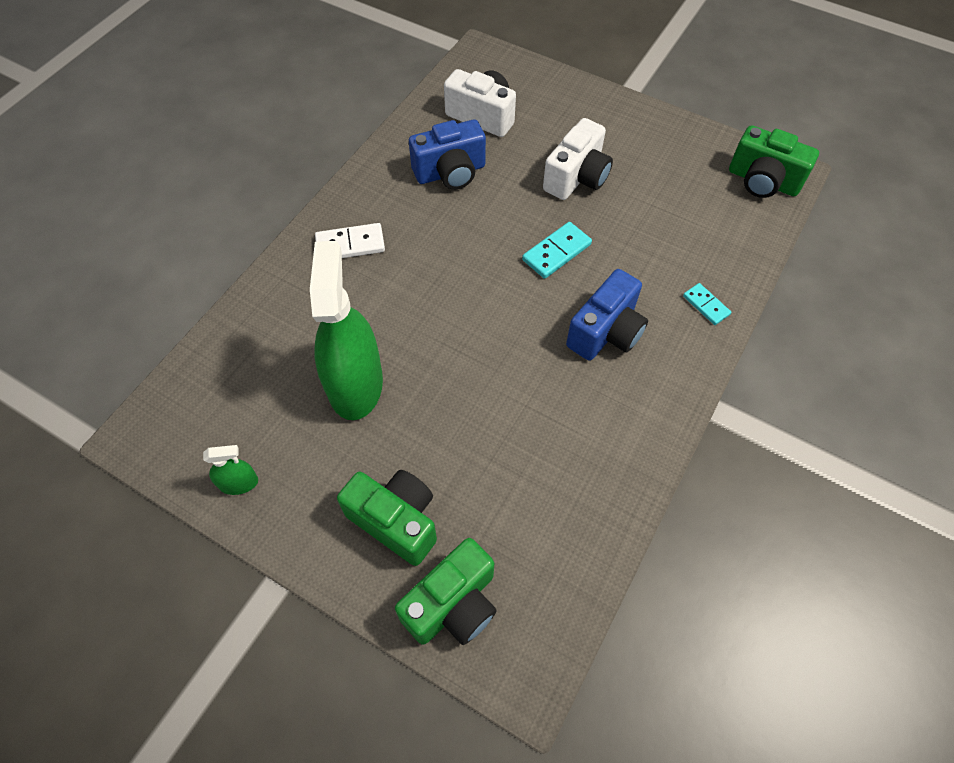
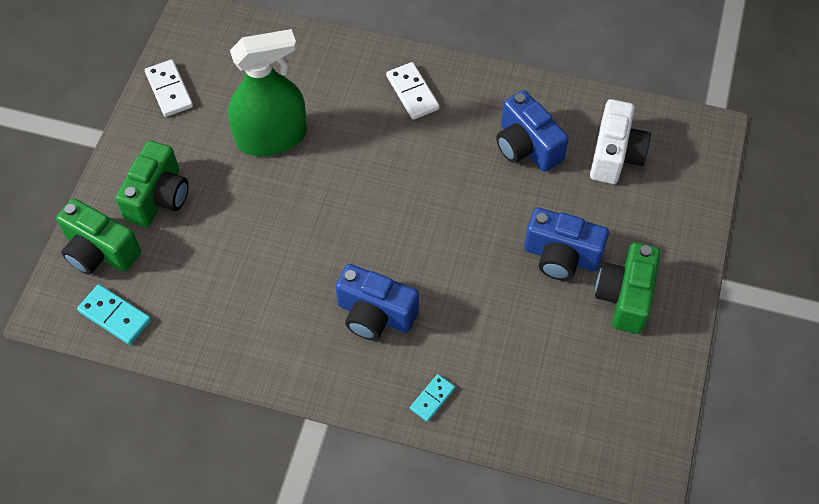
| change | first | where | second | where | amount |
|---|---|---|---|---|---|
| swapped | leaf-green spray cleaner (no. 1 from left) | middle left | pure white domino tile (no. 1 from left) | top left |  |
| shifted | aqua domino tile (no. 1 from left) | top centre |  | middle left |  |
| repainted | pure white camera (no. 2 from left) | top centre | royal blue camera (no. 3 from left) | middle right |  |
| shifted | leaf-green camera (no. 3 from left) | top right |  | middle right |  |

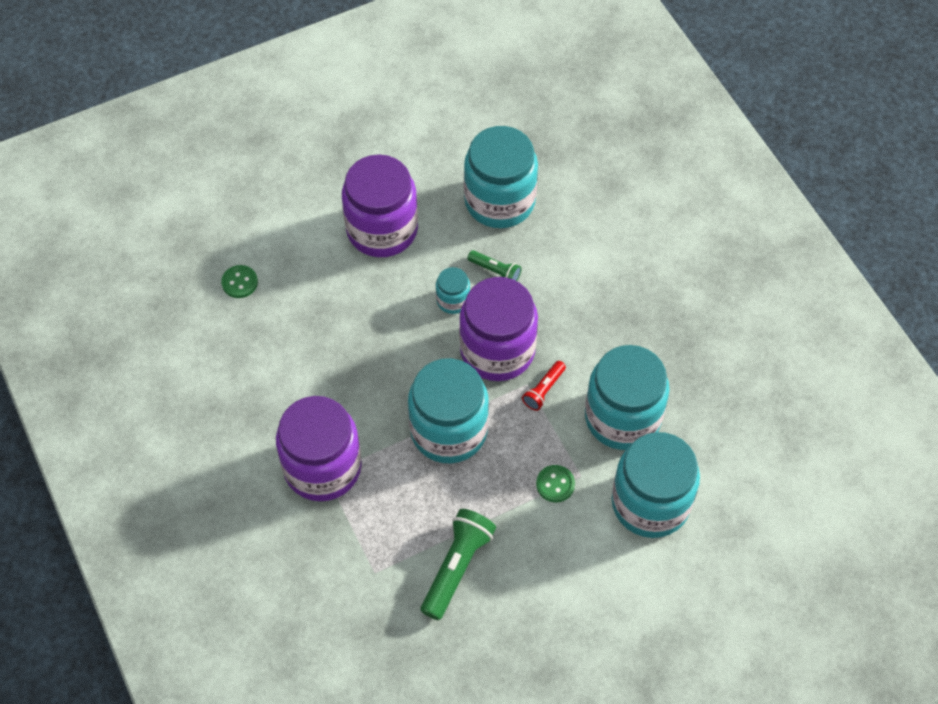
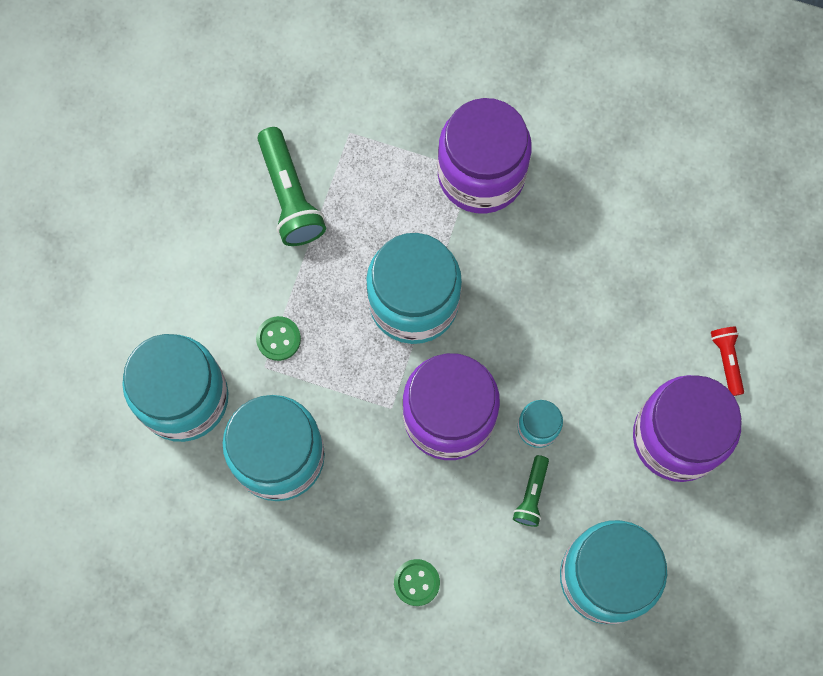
| change | first | where | second | where | amount |
|---|---|---|---|---|---|
| shifted | leaf-green shirt button (no. 1 from left in the first image) | middle left | leaf-green shirt button (no. 2 from left) | bottom centre |  |
| rotated | leaf-green flashlight (no. 2 from left) | centre |  | bottom centre | 60 degrees counterclockwise |
| shifted | crimson flashlight | centre |  | middle right |  |

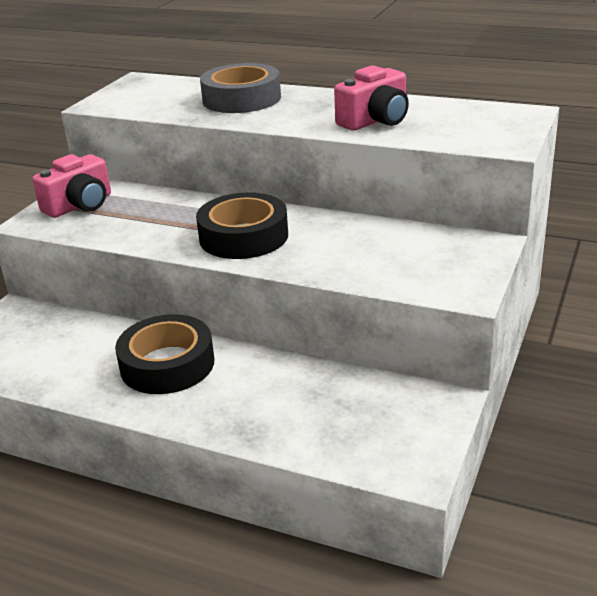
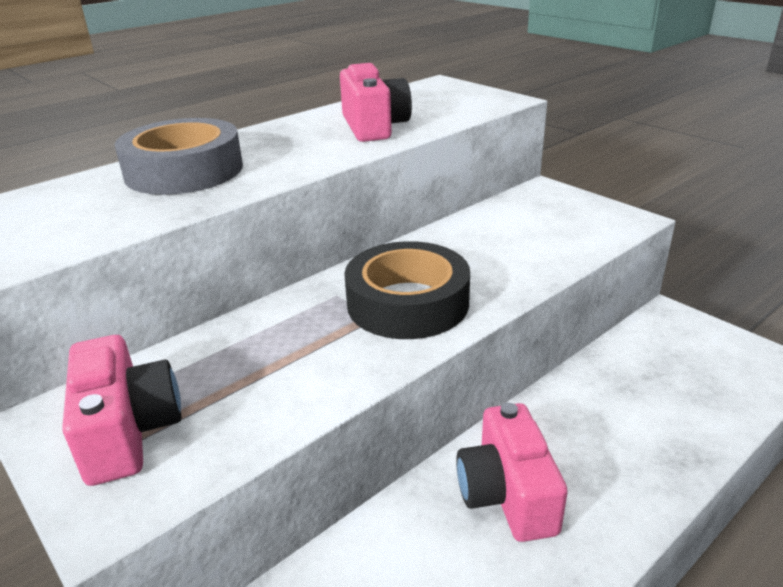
| change | first | where | second | where | amount |
|---|---|---|---|---|---|
| swapped | ebony roll of tape (no. 1 from left) | middle left | rosy camera (no. 3 from left) | bottom centre |  |

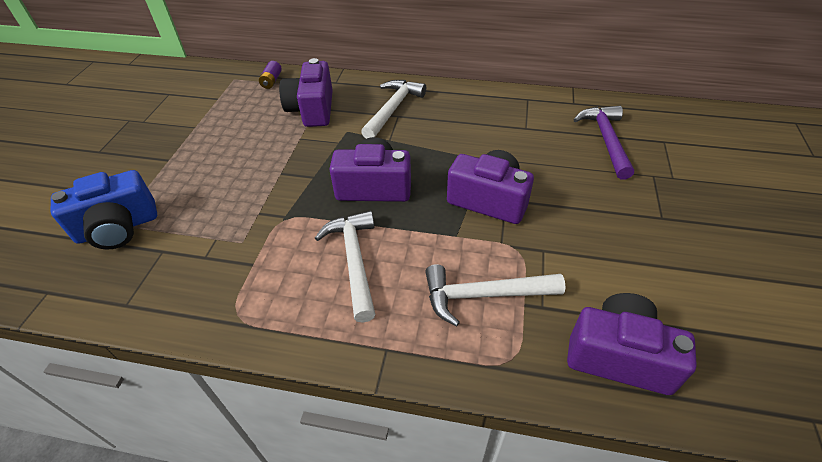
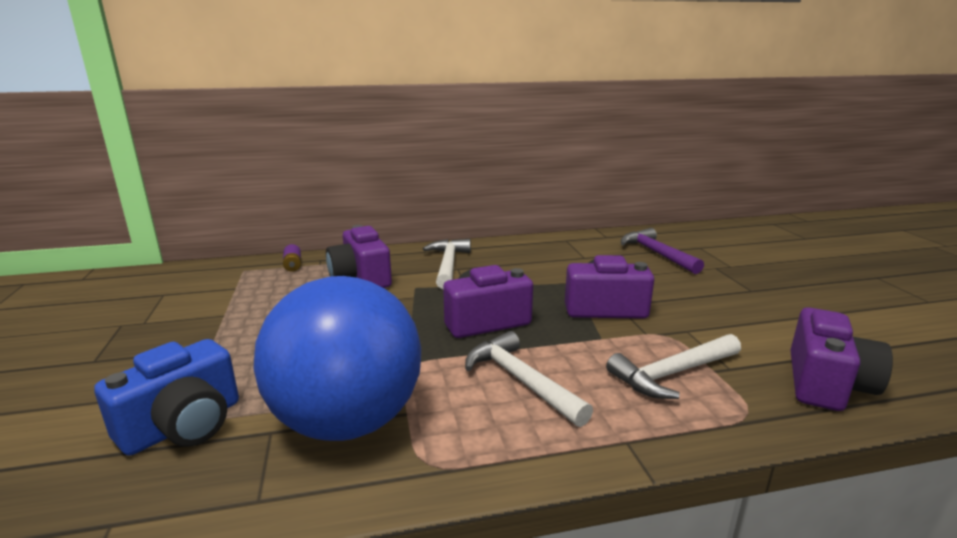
| change | first | where | second | where | amount |
|---|---|---|---|---|---|
| rotated | violet camera (no. 4 from left) | bottom right |  | bottom right | 120 degrees clockwise |
| new |  |  | royal blue sphere | centre |  |

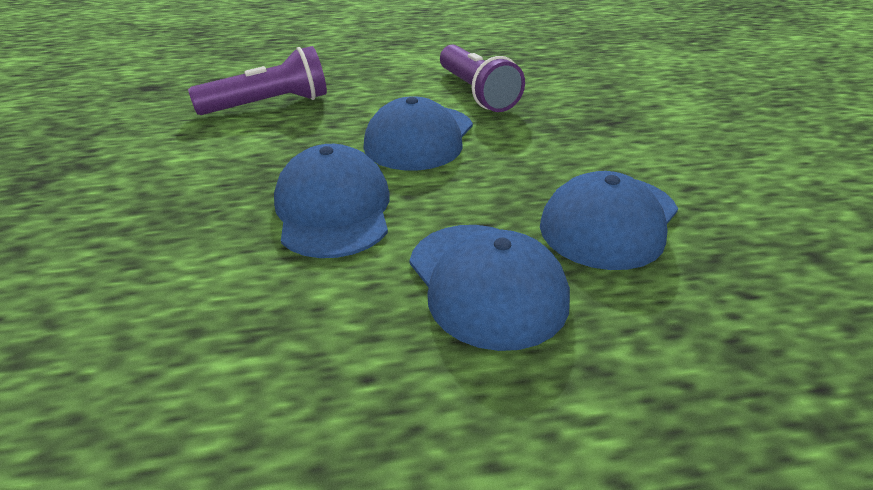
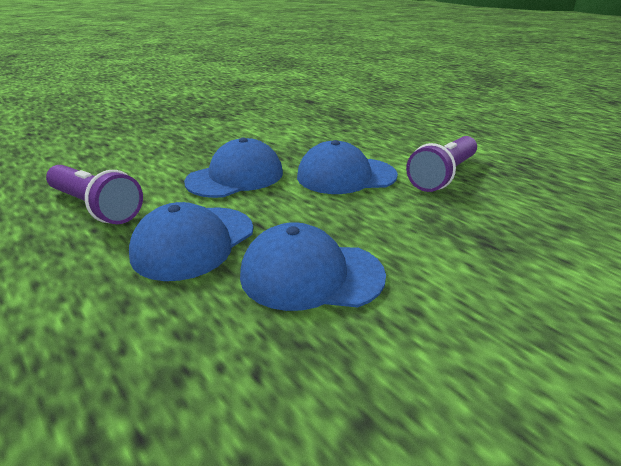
| change | first | where | second | where | amount |
|---|---|---|---|---|---|
| shifted | violet flashlight (no. 1 from left) | top left |  | middle left |  |

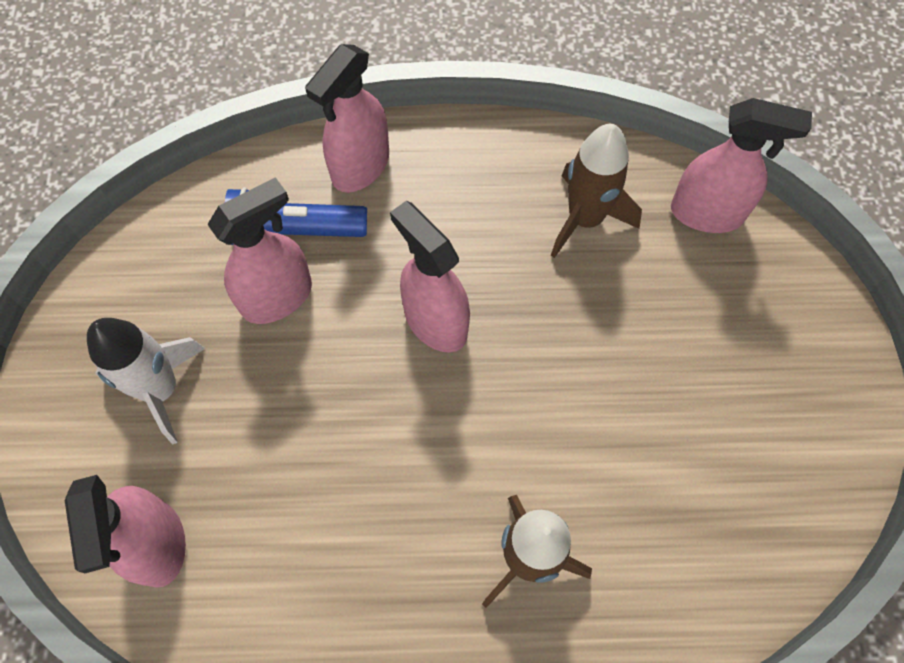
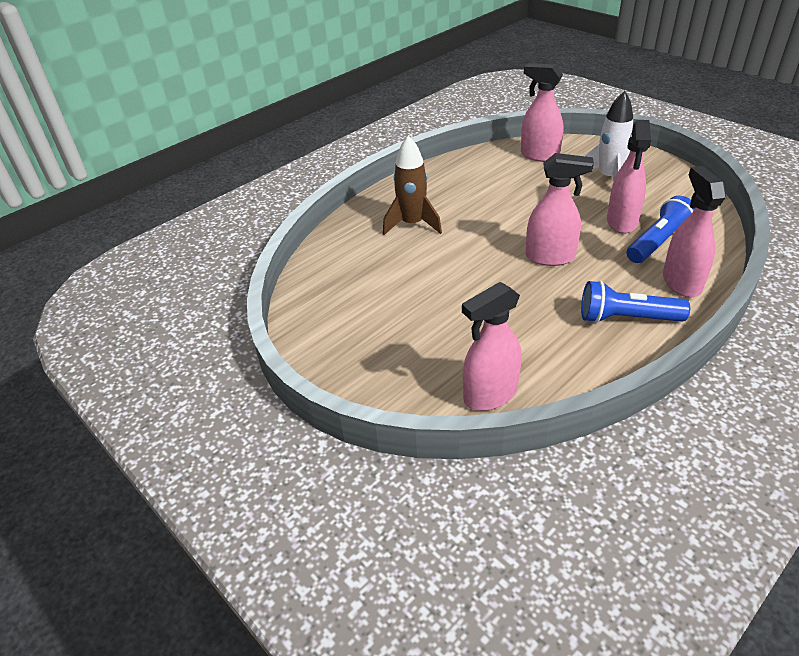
| change | first | where | second | where | amount |
|---|---|---|---|---|---|
| gone | russet toy rocket (no. 2 from left) | top centre |  |  |  |
| new |  |  | royal blue flashlight (no. 1 from left) | middle right |  |

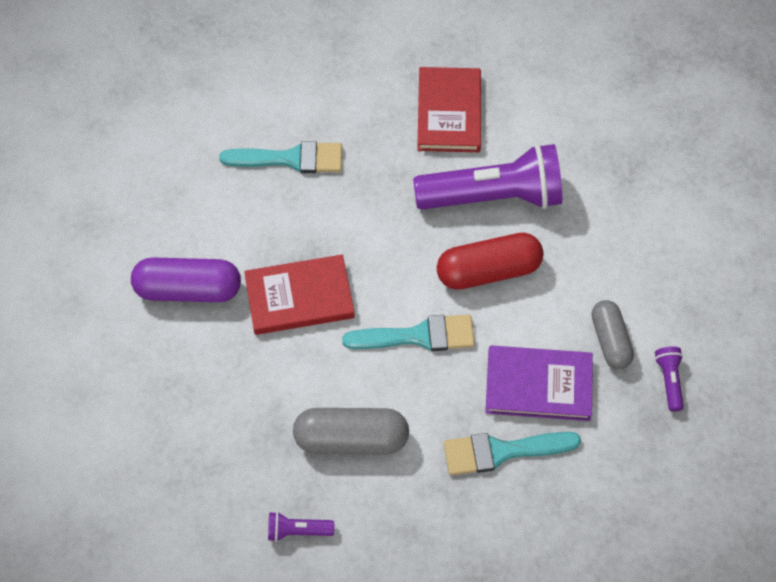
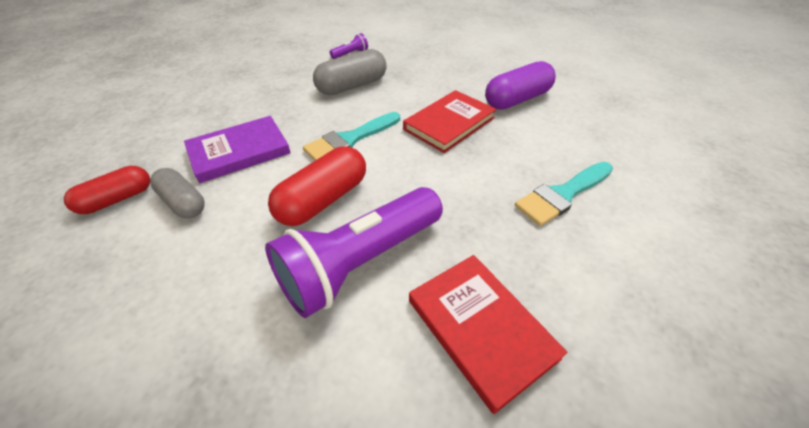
| change | first | where | second | where | amount |
|---|---|---|---|---|---|
| gone | aqua paint brush (no. 3 from left) | bottom centre |  |  |  |
| swapped | violet flashlight (no. 3 from left) | middle right | crimson pill shape (no. 1 from left) | middle left |  |

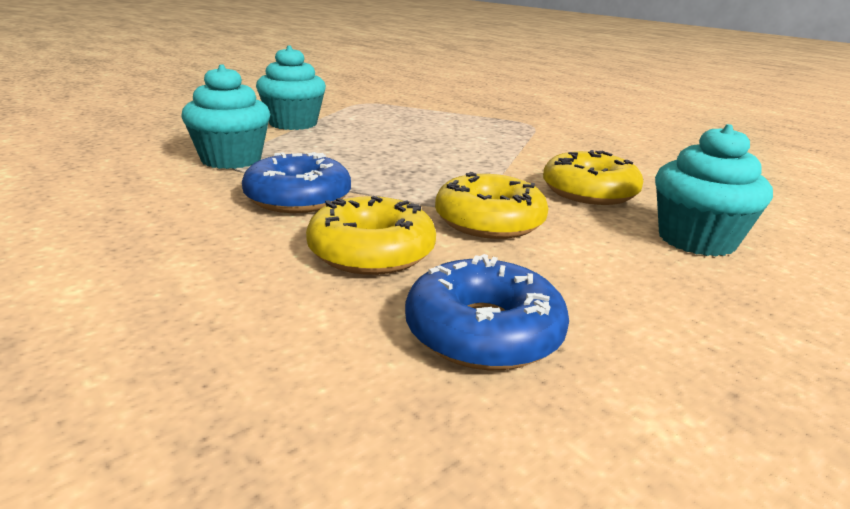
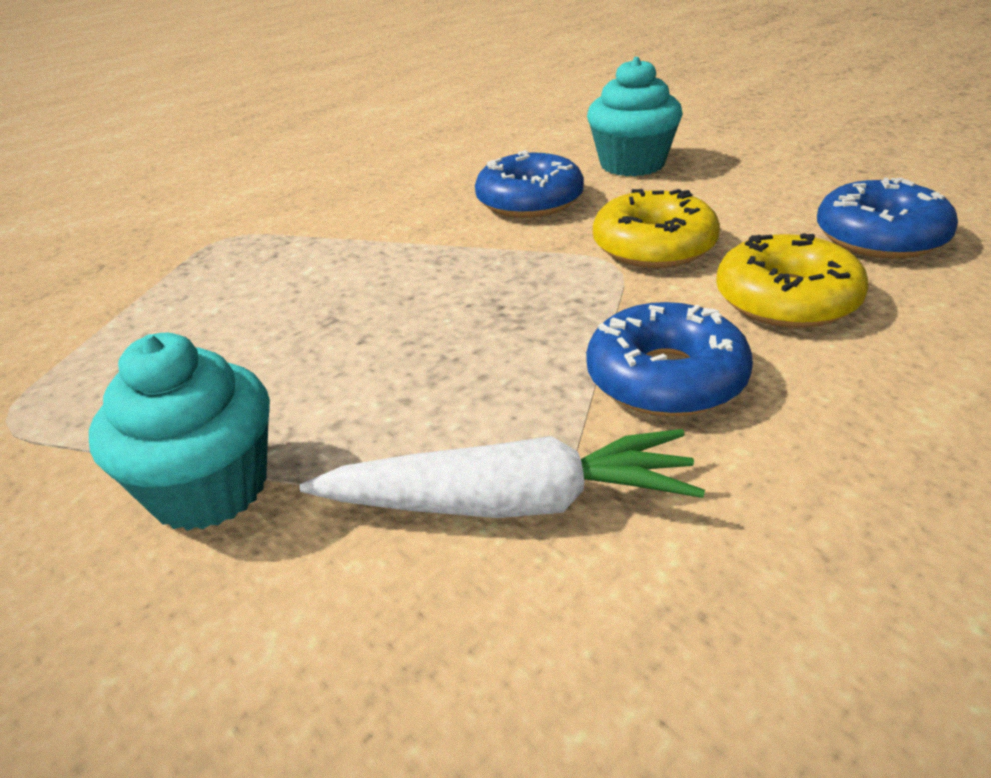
| change | first | where | second | where | amount |
|---|---|---|---|---|---|
| swapped | aqua fairy cake (no. 1 from left) | top left | pure white root vegetable | centre |  |
| repainted | golden glazed donut (no. 3 from left) | middle right | royal blue glazed donut (no. 1 from left) | top centre |  |

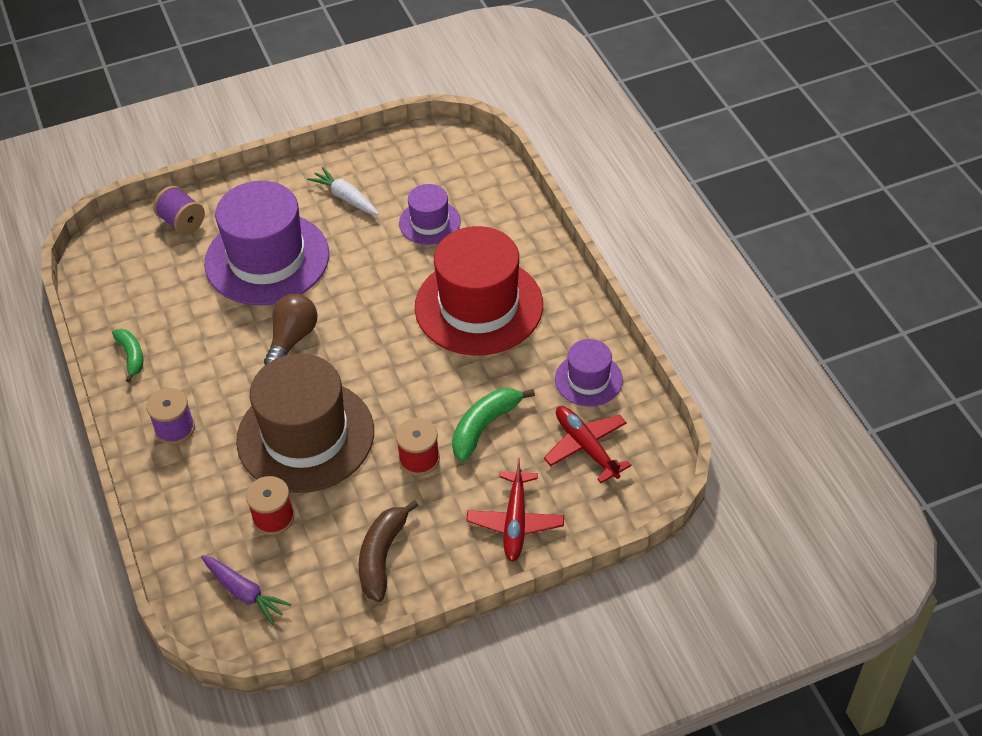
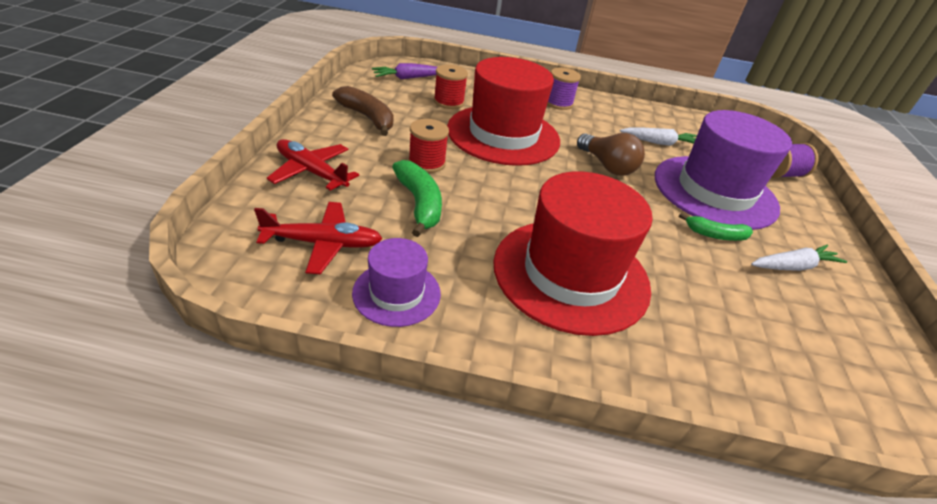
| change | first | where | second | where | amount |
|---|---|---|---|---|---|
| shifted | leaf-green toy banana (no. 1 from left in the first image) | middle left | leaf-green toy banana (no. 2 from left) | middle right |  |
| repainted | russet tall hat | middle left | crimson tall hat (no. 1 from left) | top centre |  |
| gone | violet tall hat (no. 2 from left) | top centre |  |  |  |
| new |  |  | pure white root vegetable (no. 1 from left) | top right |  |

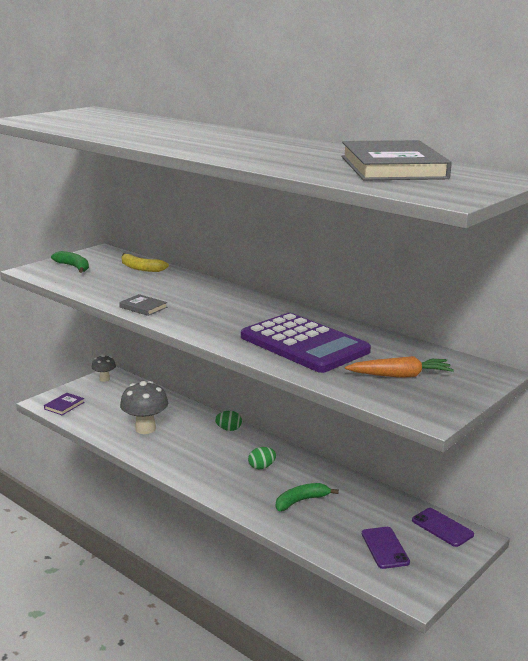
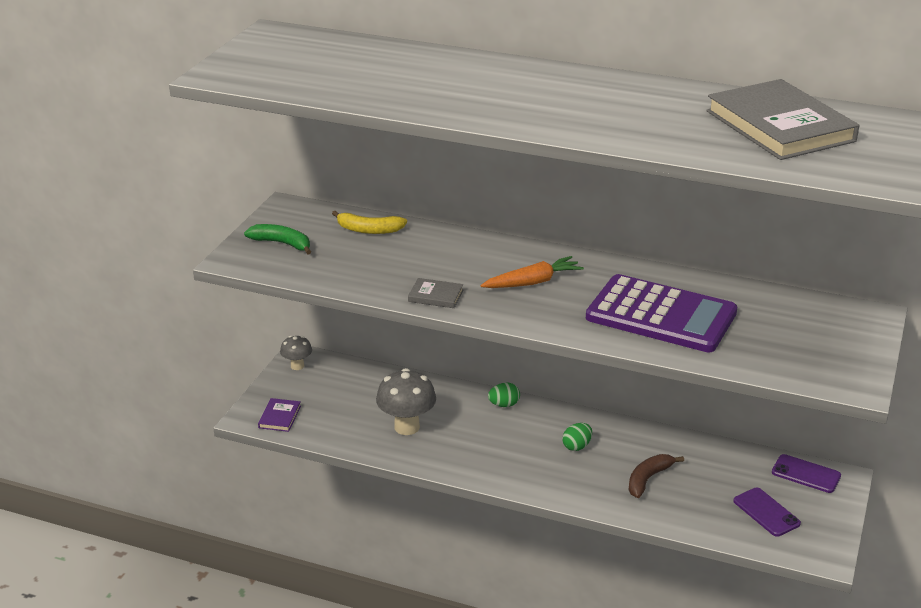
| change | first | where | second | where | amount |
|---|---|---|---|---|---|
| repainted | leaf-green toy banana (no. 2 from left) | bottom centre | russet toy banana | bottom right |  |
| shifted | orange-coloured root vegetable | middle right |  | centre |  |

